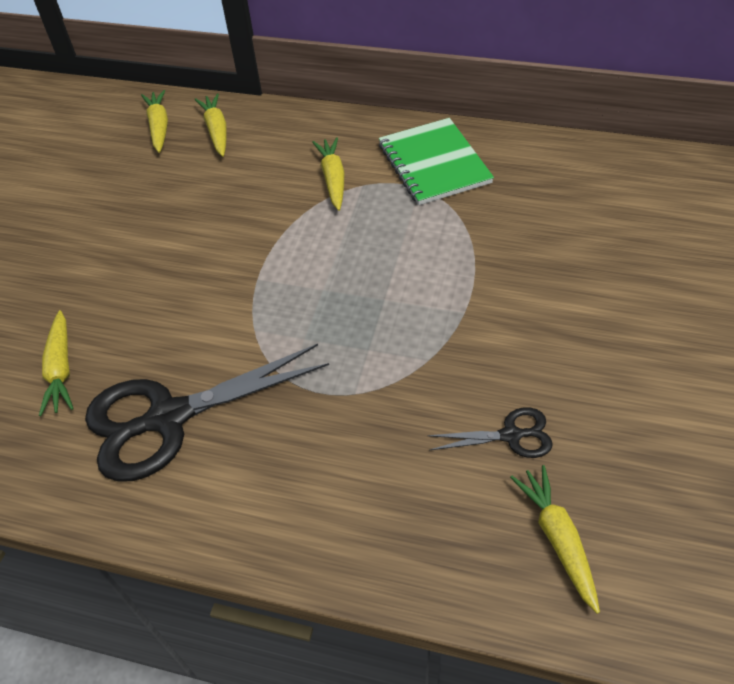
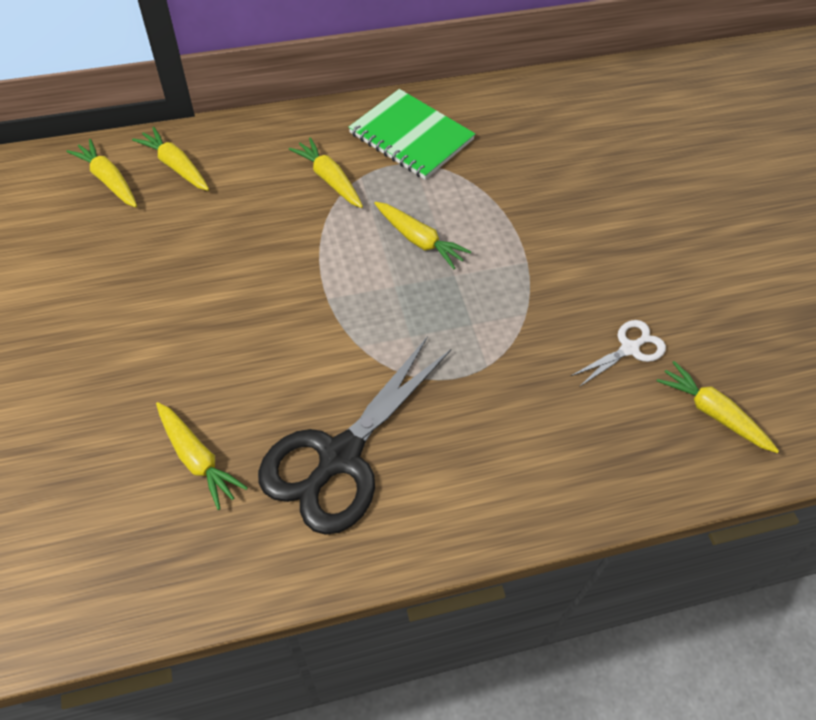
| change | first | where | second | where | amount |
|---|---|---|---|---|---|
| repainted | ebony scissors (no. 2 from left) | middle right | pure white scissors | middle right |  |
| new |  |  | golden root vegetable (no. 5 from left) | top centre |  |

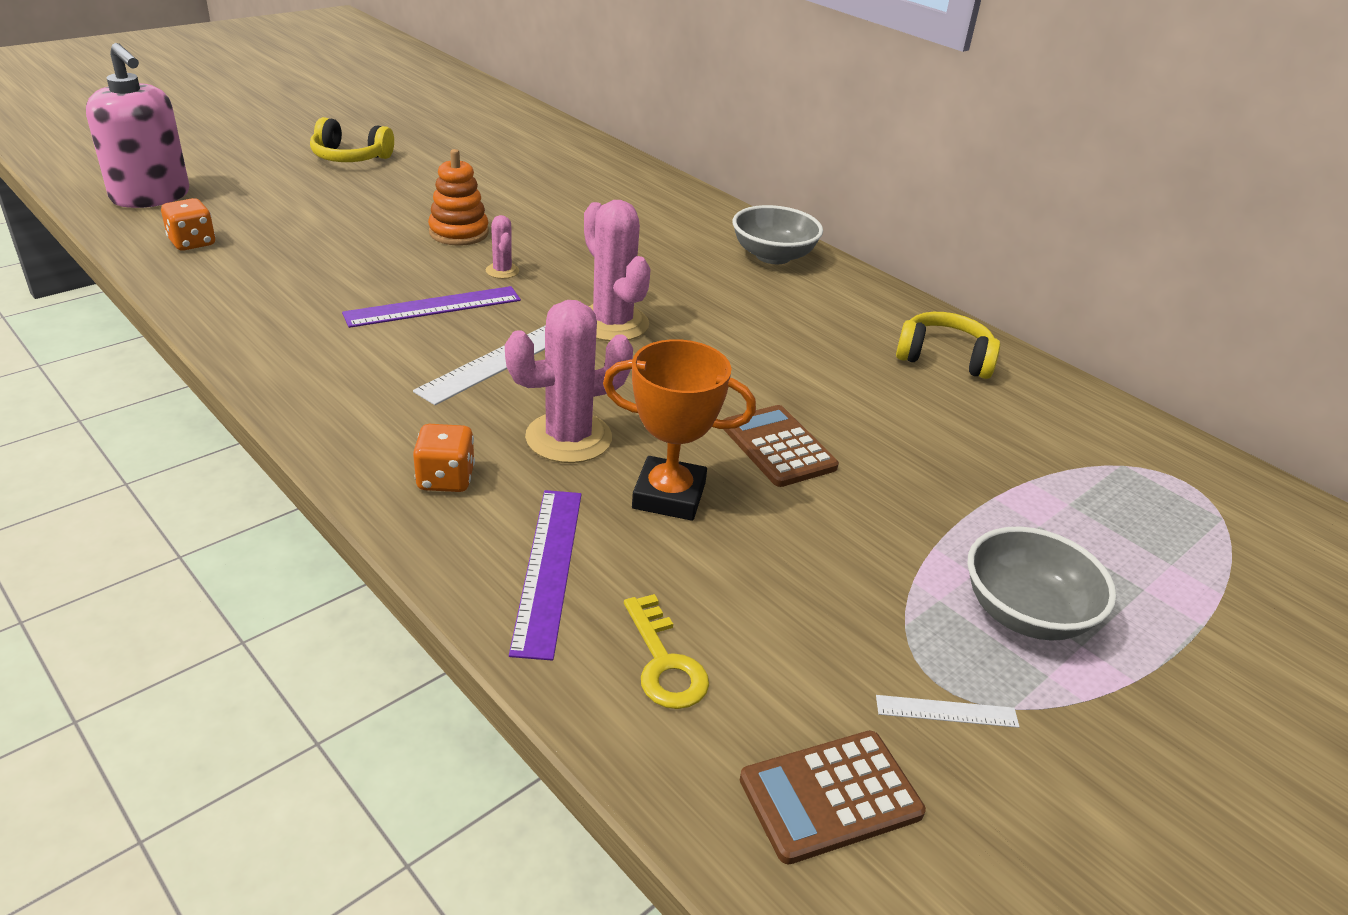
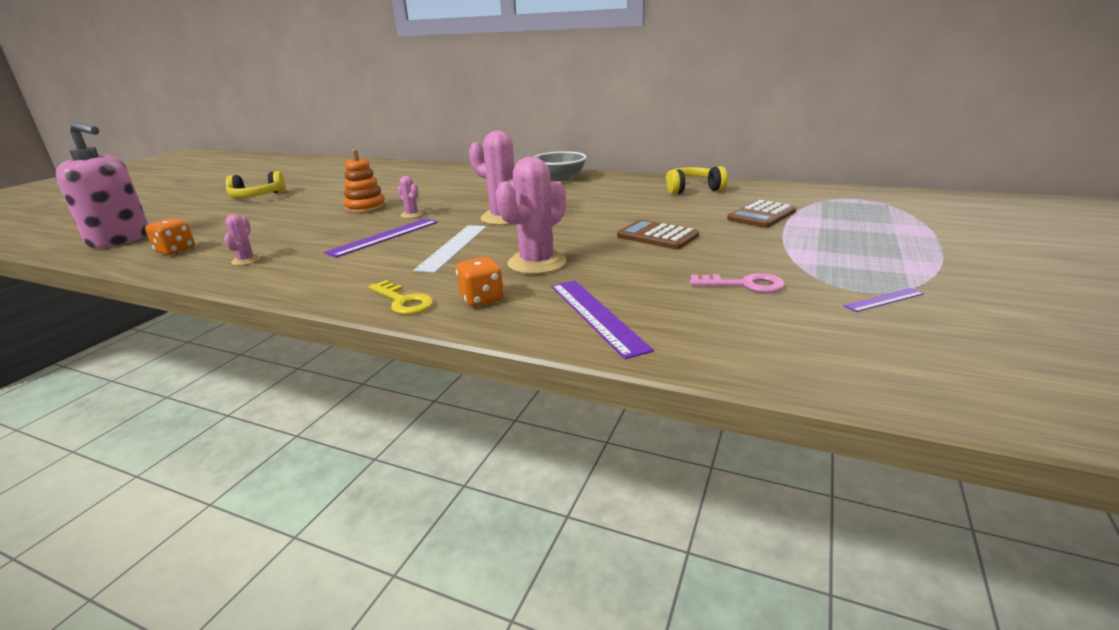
| change | first | where | second | where | amount |
|---|---|---|---|---|---|
| gone | orange-coloured prize cup | centre |  |  |  |
| shifted | golden key | bottom centre |  | centre |  |
| shifted | russet pocket calculator (no. 2 from left) | bottom centre |  | middle right |  |
| repainted | pure white straightedge (no. 2 from left) | bottom right | violet straightedge (no. 3 from left) | middle right |  |
| gone | gray bowl (no. 2 from left) | middle right |  |  |  |
| new |  |  | rosy cactus (no. 1 from left) | middle left |  |
| new |  |  | rosy key | centre |  |

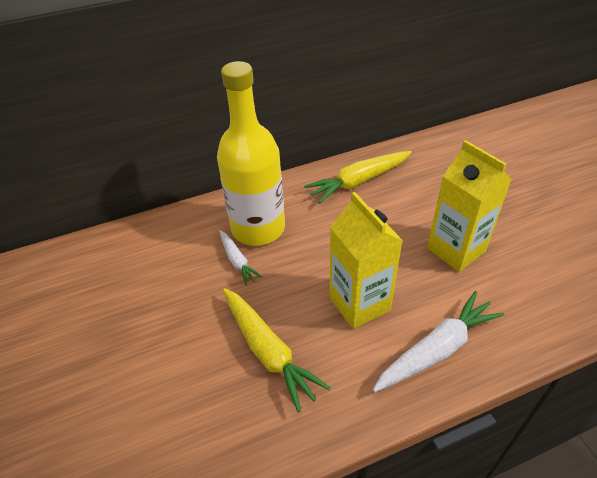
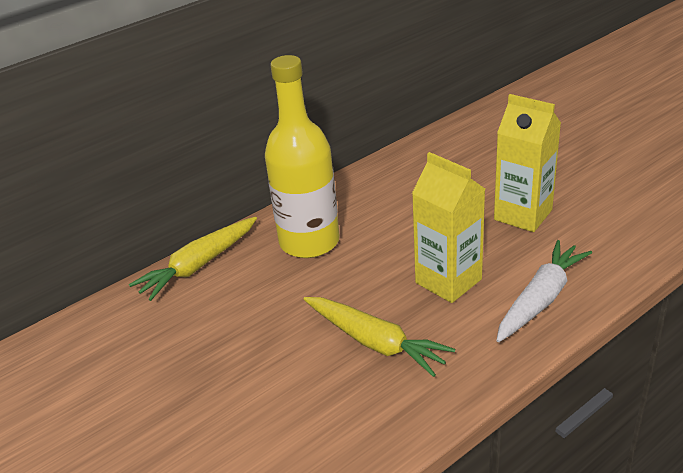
| change | first | where | second | where | amount |
|---|---|---|---|---|---|
| gone | pure white root vegetable (no. 1 from left) | centre |  |  |  |
| shifted | golden root vegetable (no. 2 from left in the first image) | centre | golden root vegetable (no. 1 from left) | middle left |  |

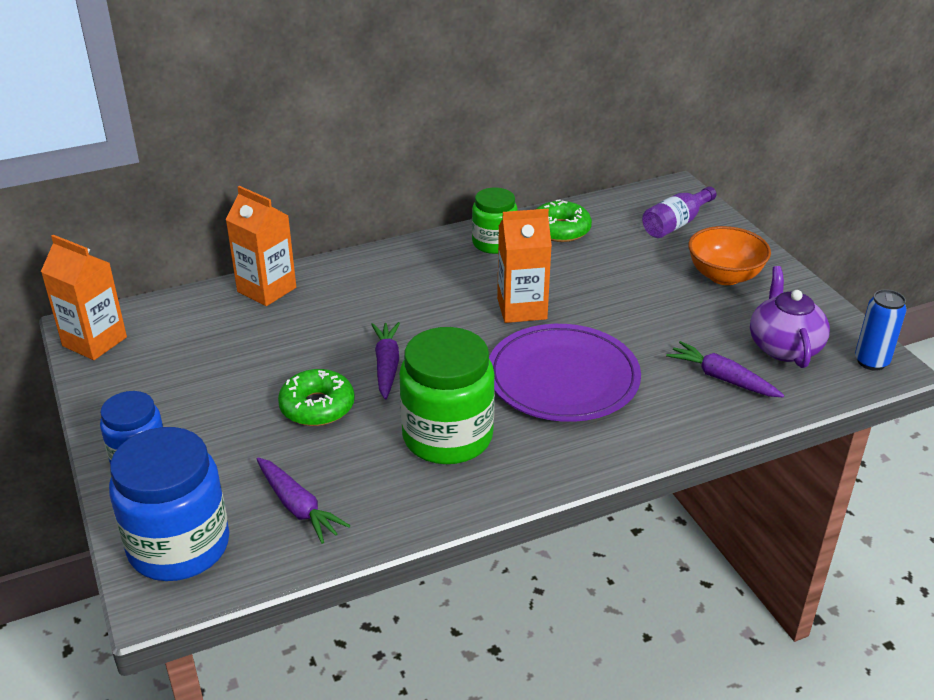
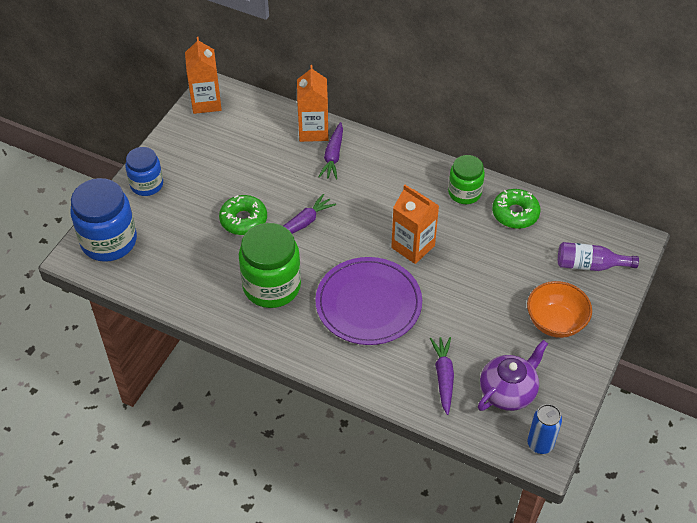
| change | first | where | second | where | amount |
|---|---|---|---|---|---|
| shifted | violet root vegetable (no. 1 from left in the first image) | bottom left | violet root vegetable (no. 2 from left) | top centre |  |

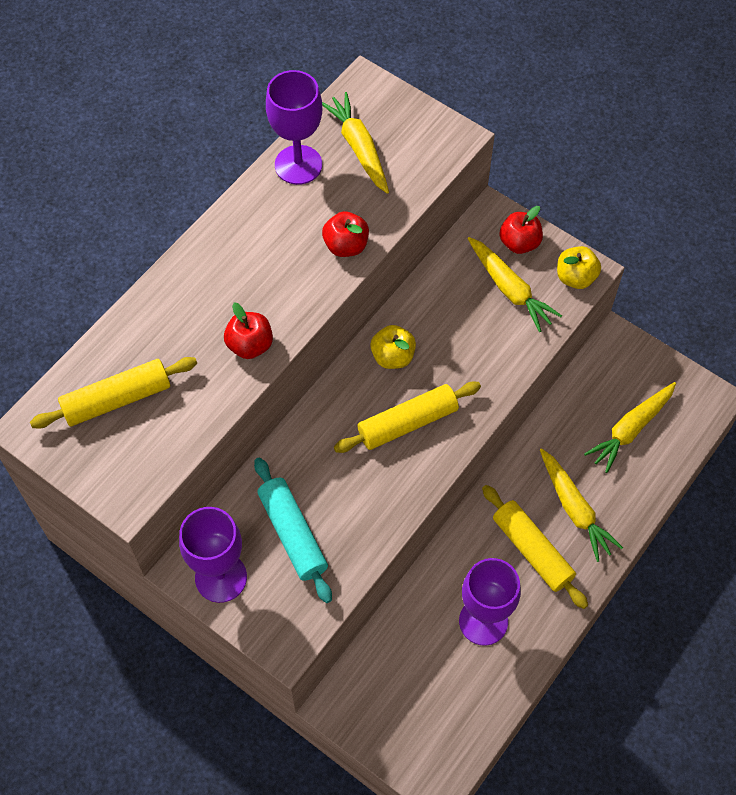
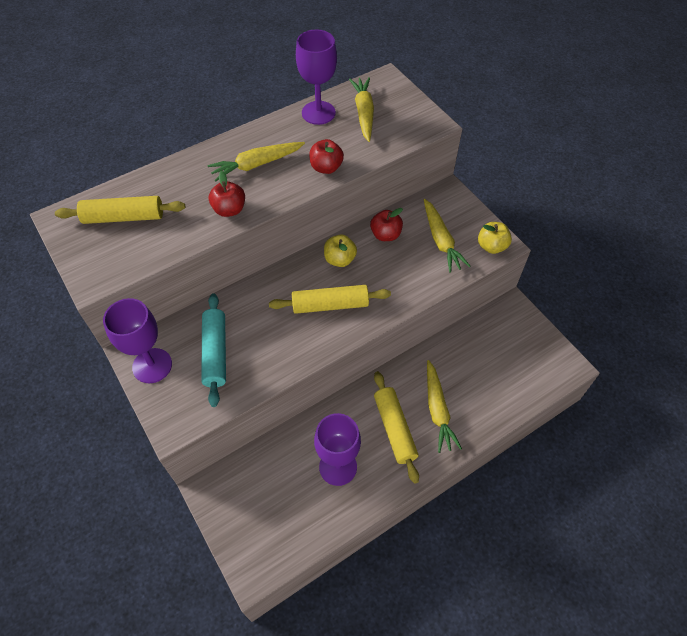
| change | first | where | second | where | amount |
|---|---|---|---|---|---|
| shifted | crimson apple fruit (no. 3 from left) | top right |  | centre |  |
| shifted | golden root vegetable (no. 4 from left in the first image) | middle right | golden root vegetable (no. 1 from left) | top centre |  |

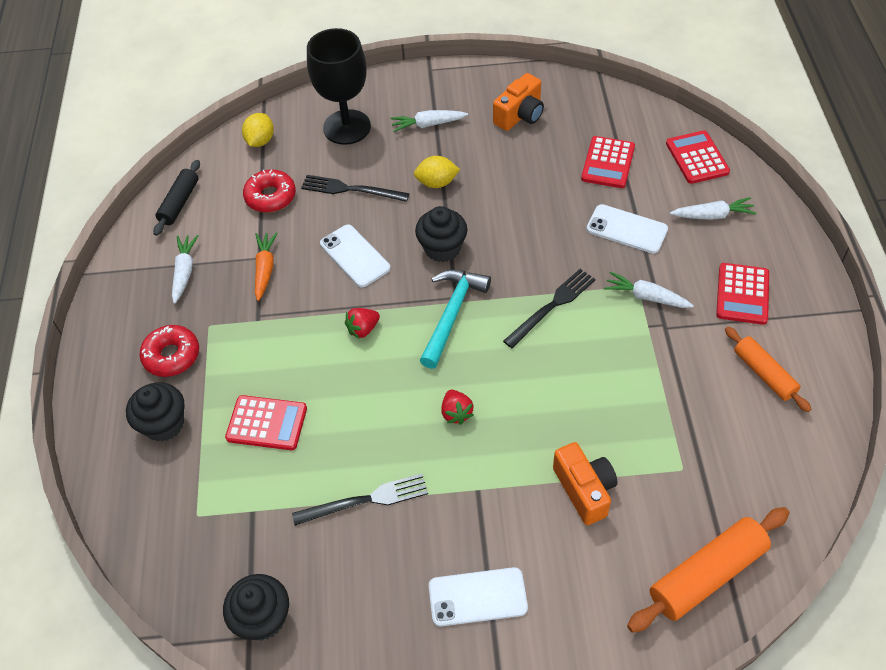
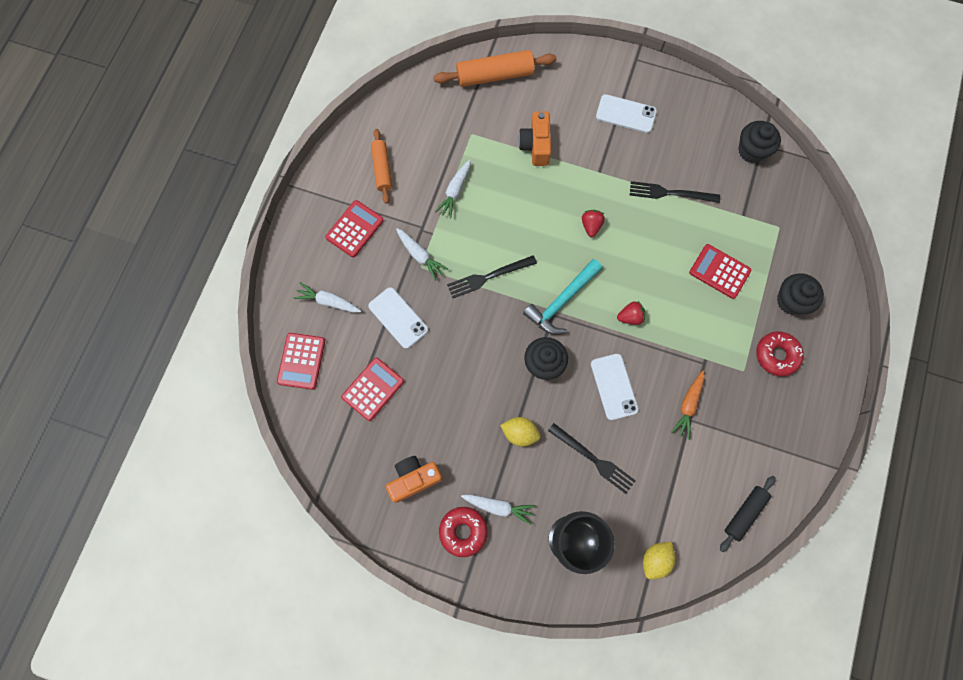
| change | first | where | second | where | amount |
|---|---|---|---|---|---|
| shifted | pure white root vegetable (no. 1 from left in the first image) | middle left | pure white root vegetable (no. 3 from left) | top centre |  |
| shifted | crimson glazed donut (no. 2 from left in the first image) | top left | crimson glazed donut (no. 1 from left) | bottom centre |  |

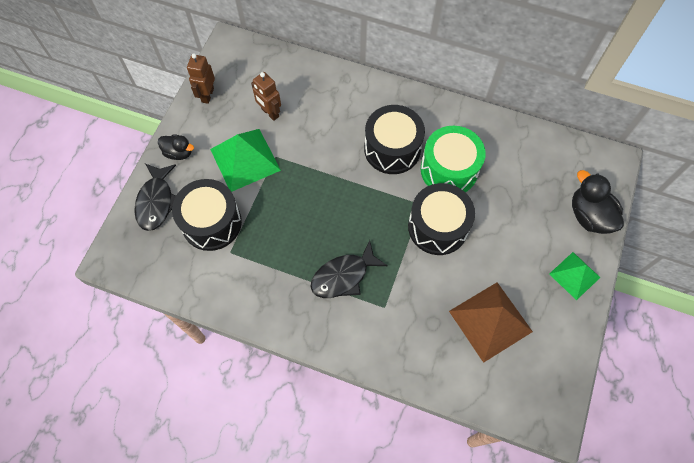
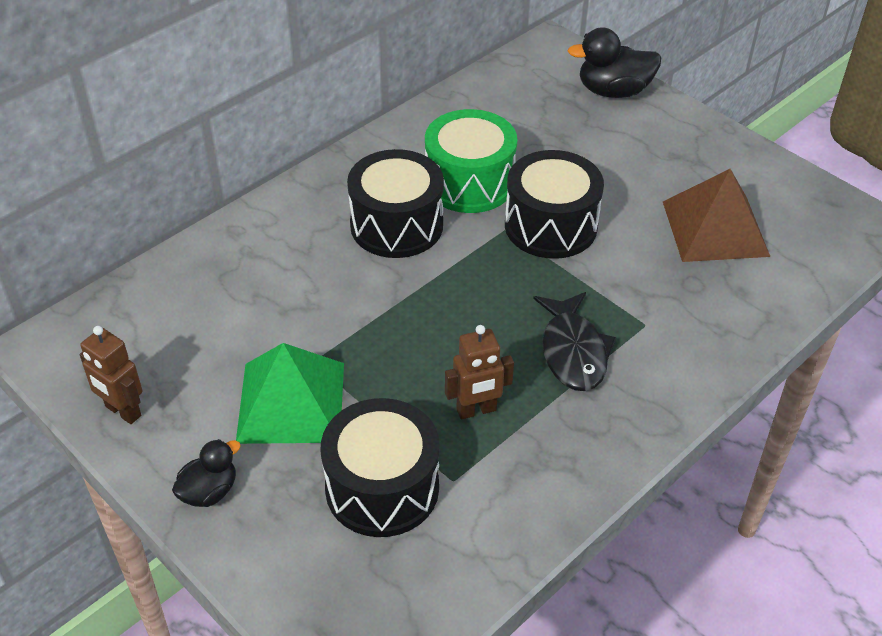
| change | first | where | second | where | amount |
|---|---|---|---|---|---|
| gone | ebony toy fish (no. 1 from left) | middle left |  |  |  |
| shifted | russet toy robot (no. 2 from left) | top centre |  | centre |  |
| gone | leaf-green solid pyramid (no. 2 from left) | middle right |  |  |  |

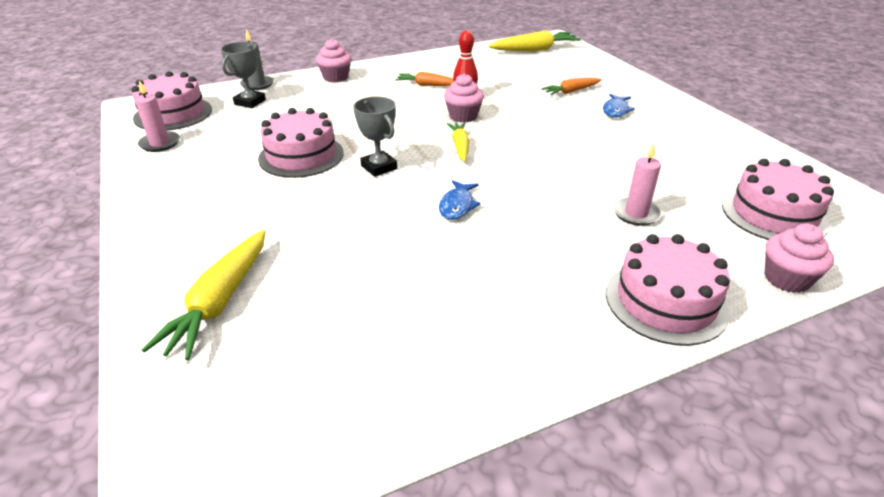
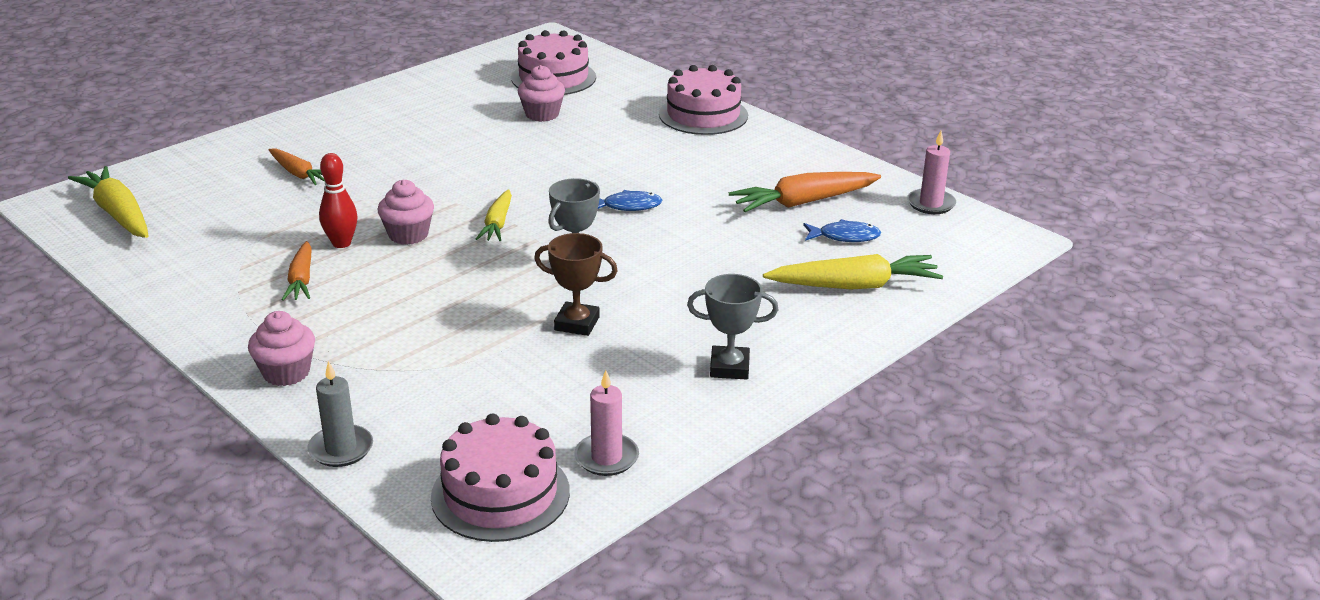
| change | first | where | second | where | amount |
|---|---|---|---|---|---|
| shifted | gray prize cup (no. 1 from left in the first image) | top left | gray prize cup (no. 2 from left) | centre |  |
| swapped | rosy gateau (no. 2 from left) | top centre | russet prize cup | centre |  |
| rotated | golden root vegetable (no. 2 from left) | top centre |  | centre | 60 degrees counterclockwise |
| shifted | royal blue toy fish (no. 2 from left) | top right |  | centre |  |
| shifted | rosy candle (no. 2 from left) | middle right |  | top right |  |
| shifted | rosy fairy cake (no. 3 from left) | middle right |  | top centre |  |
| new |  |  | orange-coloured root vegetable (no. 3 from left) | top centre |  |

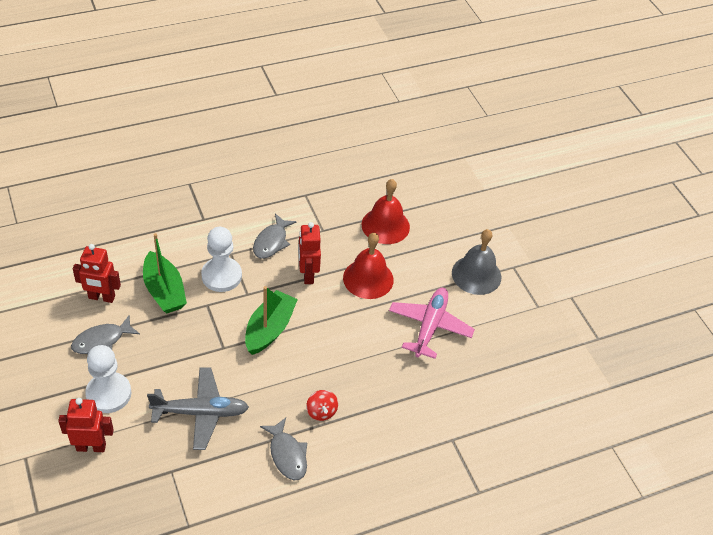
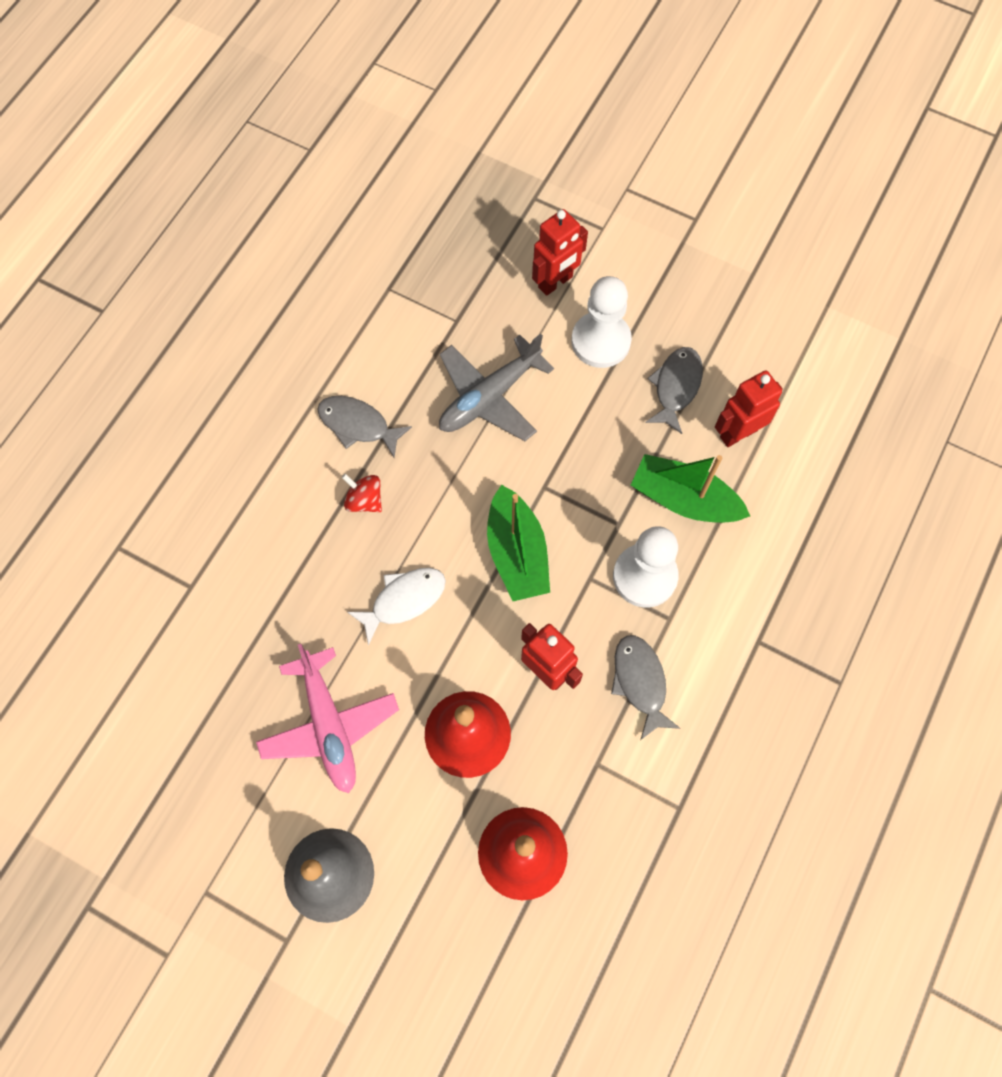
| change | first | where | second | where | amount |
|---|---|---|---|---|---|
| new |  |  | pure white toy fish | centre |  |

